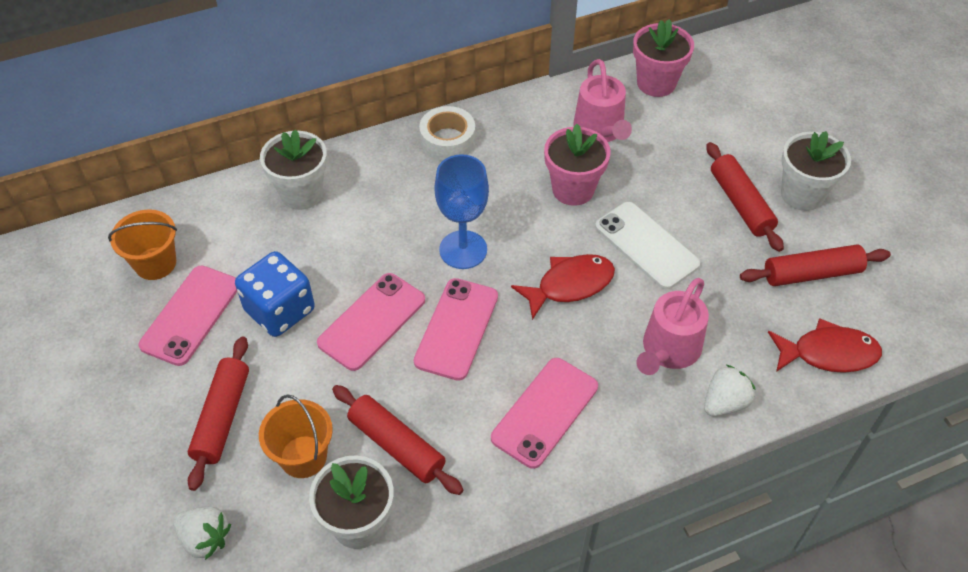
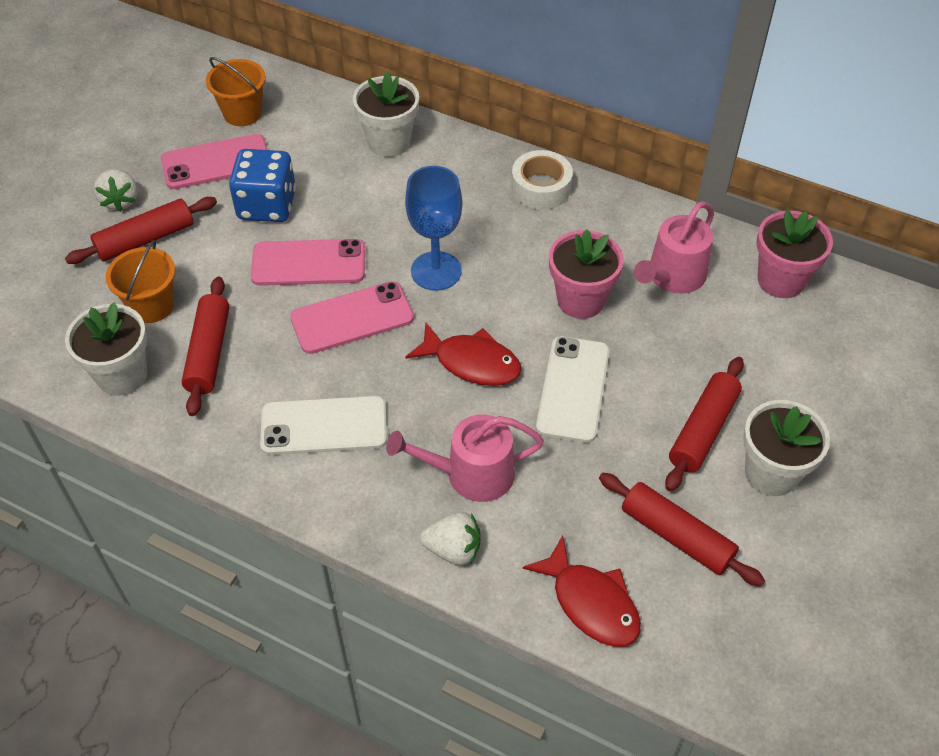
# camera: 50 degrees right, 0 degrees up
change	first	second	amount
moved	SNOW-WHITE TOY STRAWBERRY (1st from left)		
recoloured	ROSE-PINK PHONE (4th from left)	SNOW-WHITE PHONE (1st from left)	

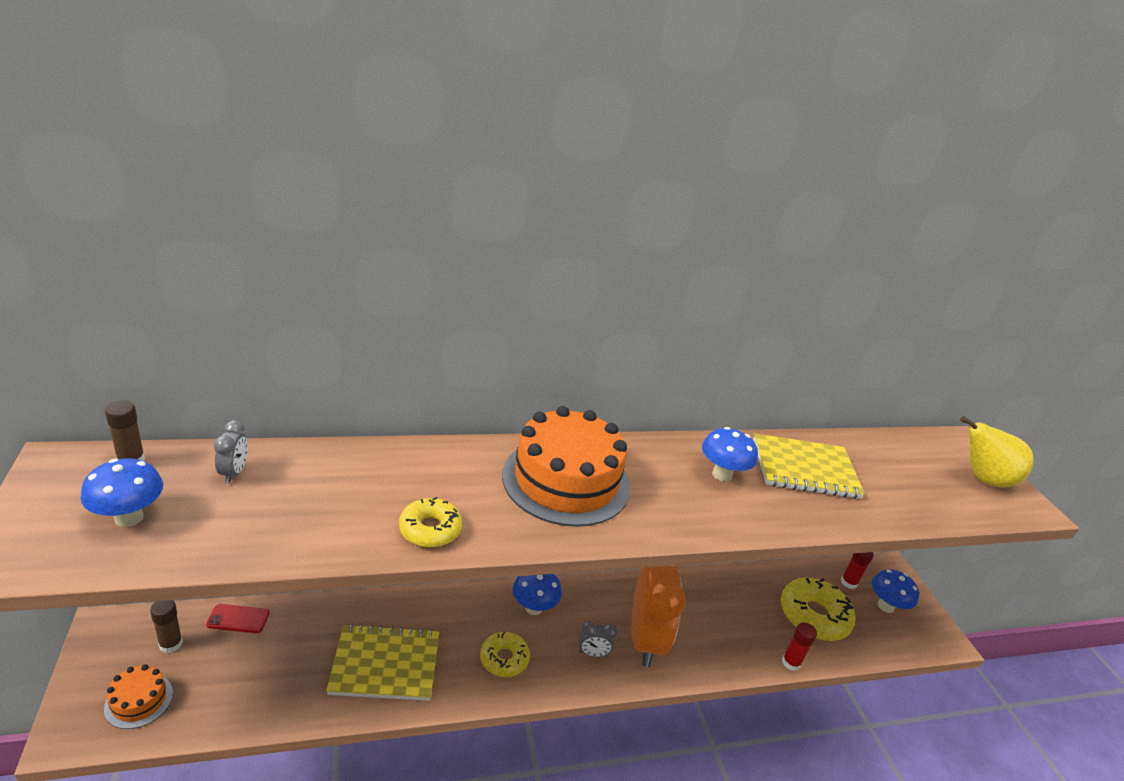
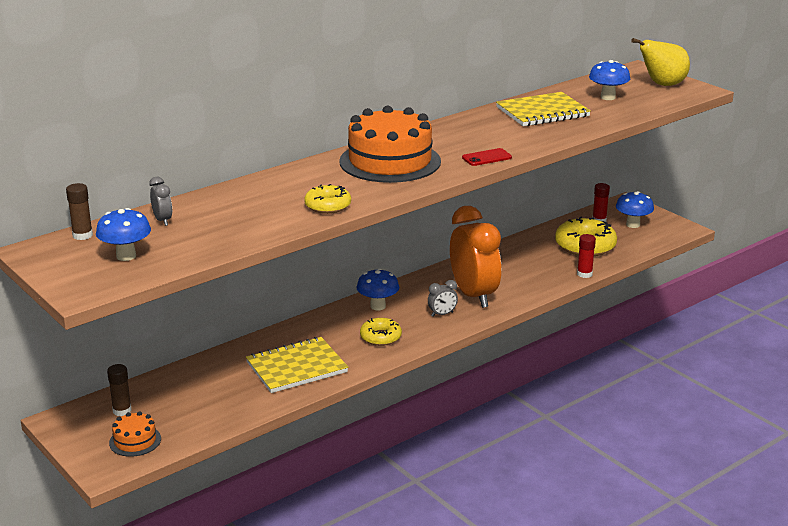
# camera: 20 degrees left, 5 degrees down
change	first	second	amount
moved	SCARLET PHONE		
moved	COBALT TOADSTOOL (3rd from left)		

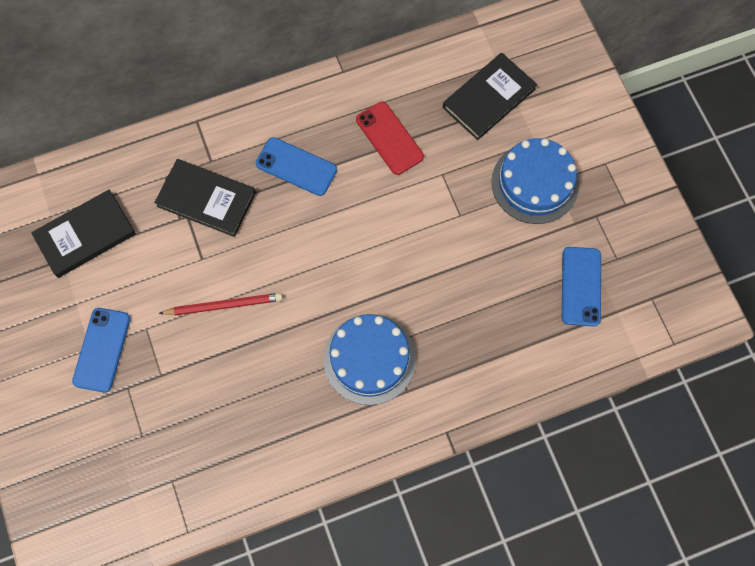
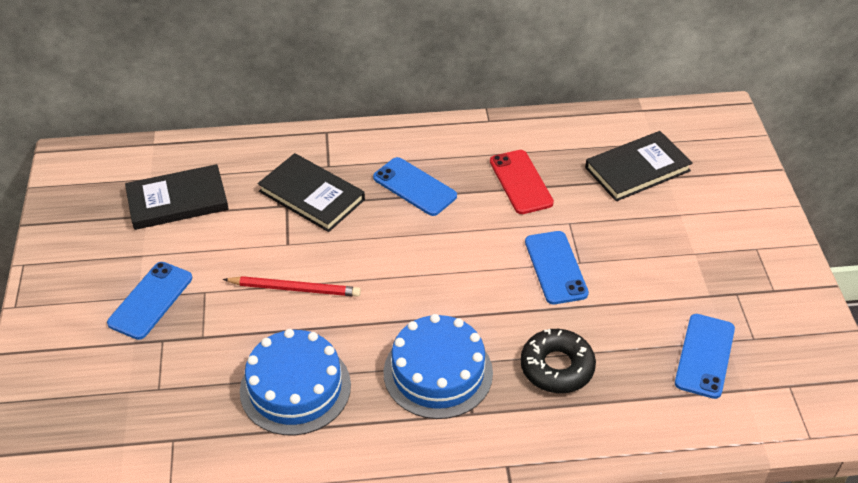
# camera: 15 degrees right, 25 degrees down
change	first	second	amount
moved	COBALT LAYER CAKE (2nd from left in the first image)	COBALT LAYER CAKE (1st from left)	
added		EBONY GLAZED DONUT	
added		COBALT PHONE (3rd from left)	

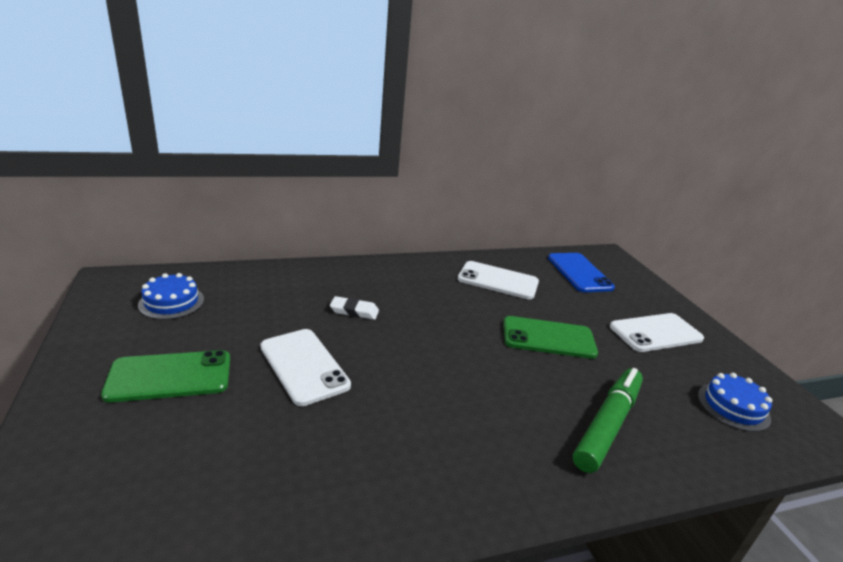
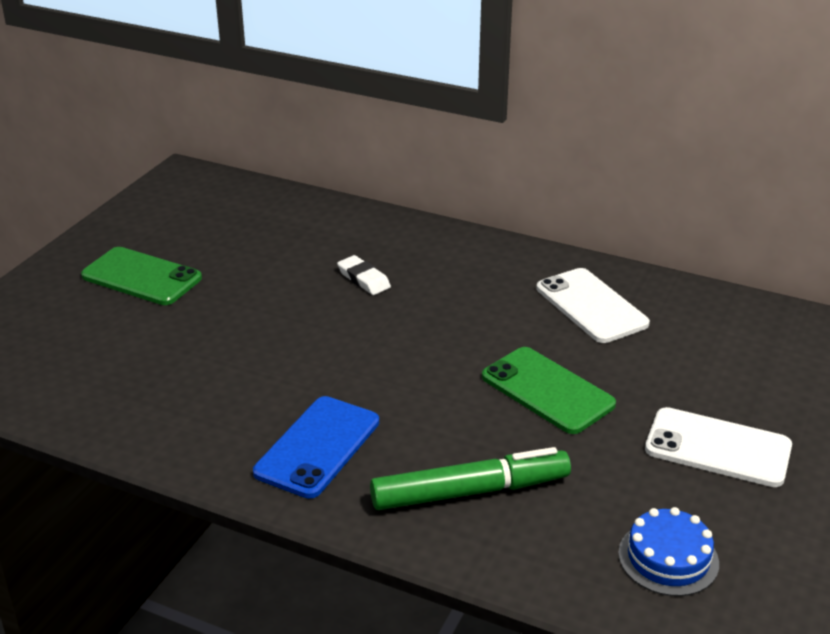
# camera: 45 degrees right, 5 degrees up
change	first	second	amount
removed	COBALT LAYER CAKE (1st from left)		
removed	SNOW-WHITE PHONE (1st from left)		
moved	COBALT PHONE		

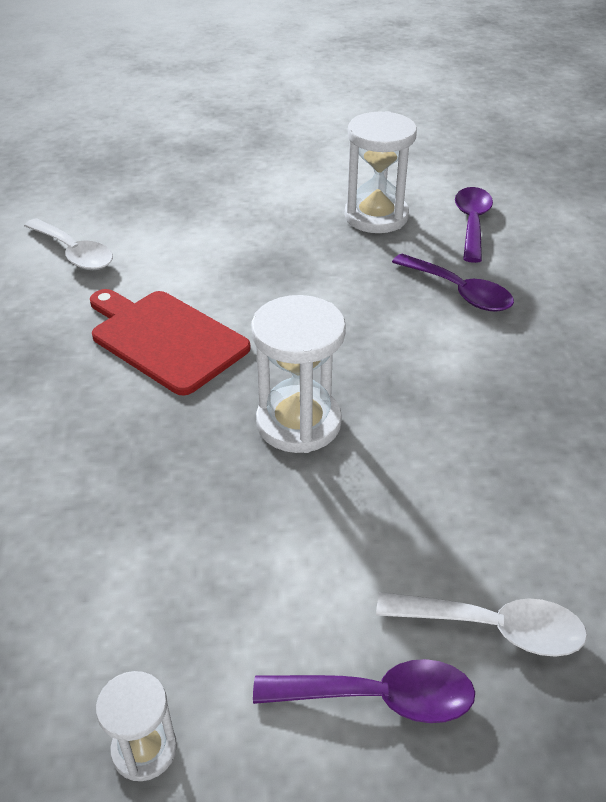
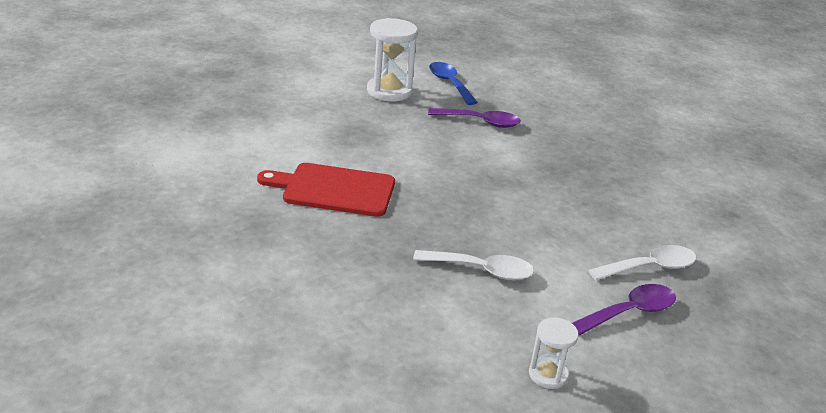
# camera: 35 degrees left, 10 degrees down
change	first	second	amount
moved	SNOW-WHITE TABLESPOON (1st from left)		
removed	SNOW-WHITE SAND TIMER (2nd from left)		
recoloured	ROYAL PURPLE TABLESPOON (3rd from left)	COBALT TABLESPOON	

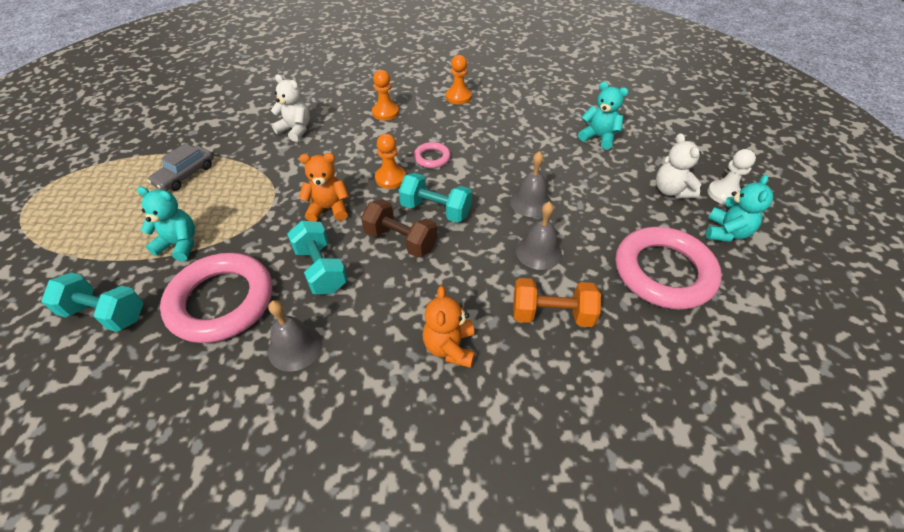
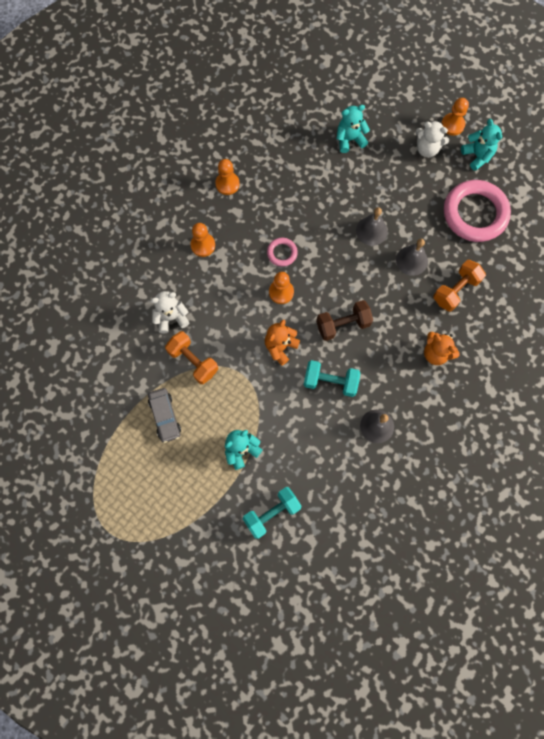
# camera: 50 degrees left, 25 degrees up
change	first	second	amount
removed	ROSE-PINK TORUS (1st from left)		
removed	TEAL FREE WEIGHT (3rd from left)		
recoloured	SNOW-WHITE GAME PAWN	ORANGE-COLOURED GAME PAWN (4th from left)	
added		ORANGE-COLOURED FREE WEIGHT (1st from left)	

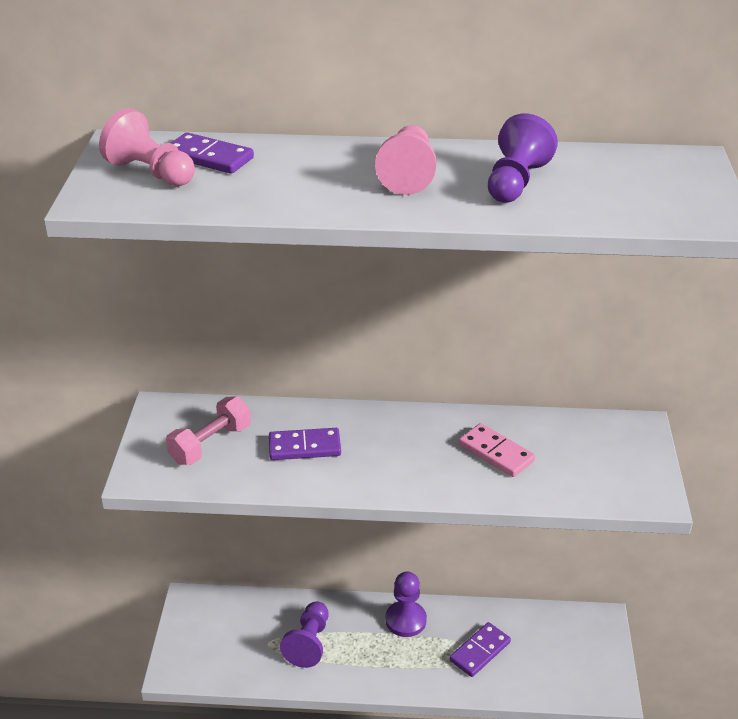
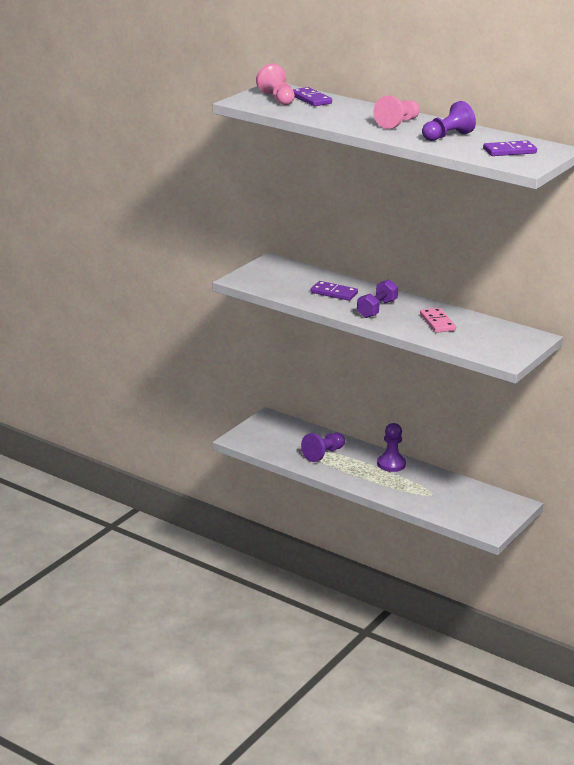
# camera: 30 degrees right, 10 degrees down
change	first	second	amount
removed	ROSE-PINK FREE WEIGHT		
moved	ROYAL PURPLE DOMINO TILE (3rd from left)		
added		ROYAL PURPLE FREE WEIGHT	

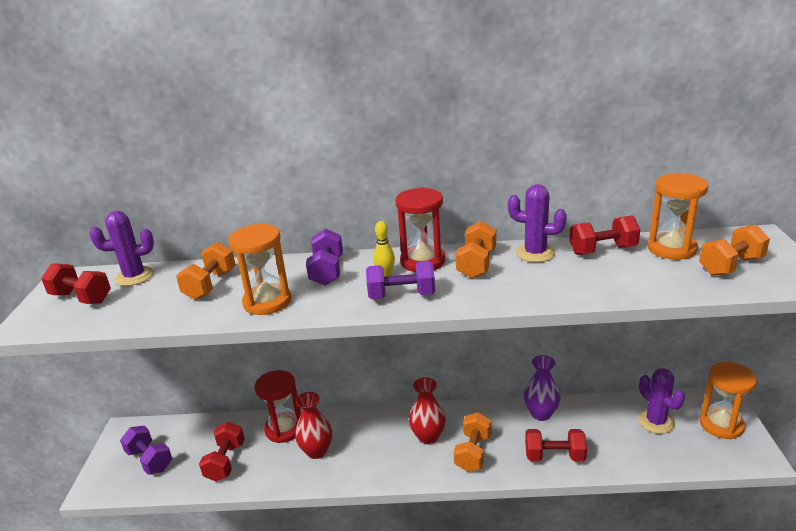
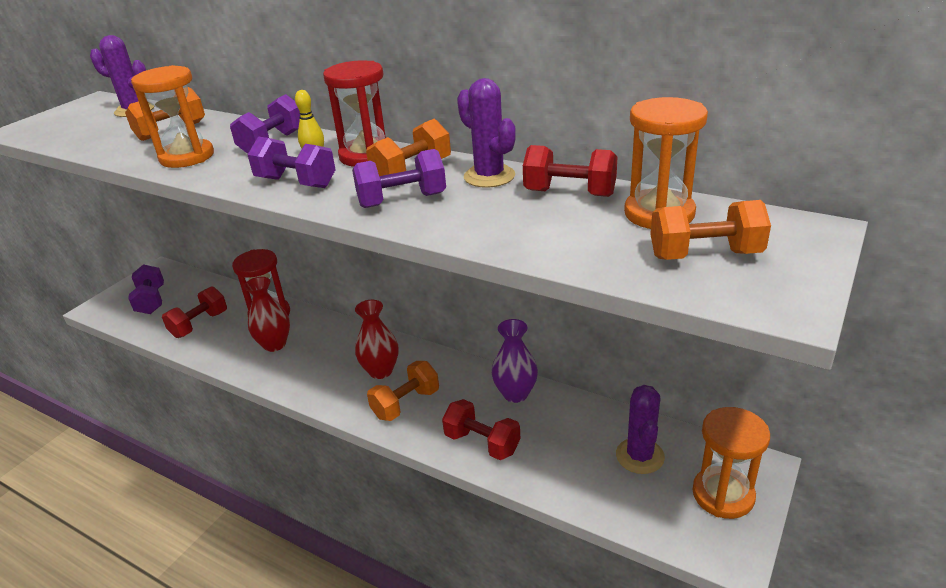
# camera: 30 degrees right, 5 degrees up
change	first	second	amount
removed	SCARLET FREE WEIGHT (1st from left)		
added		ROYAL PURPLE FREE WEIGHT (4th from left)	

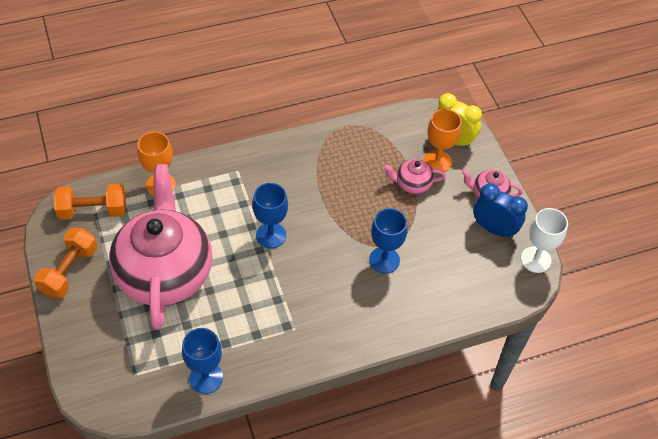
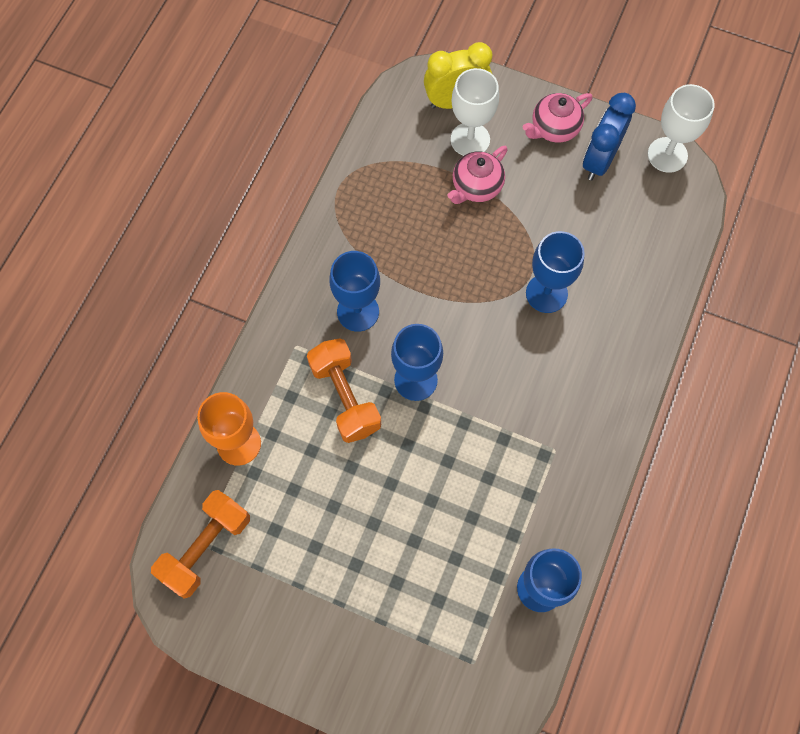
# camera: 45 degrees left, 15 degrees up
change	first	second	amount
moved	ORANGE-COLOURED FREE WEIGHT (1st from left in the first image)	ORANGE-COLOURED FREE WEIGHT (2nd from left)	
removed	ROSE-PINK TEAPOT (1st from left)		
recoloured	ORANGE-COLOURED WINE GLASS (2nd from left)	SNOW-WHITE WINE GLASS (1st from left)	
turned	COBALT ALARM CLOCK		45 degrees counterclockwise
added		COBALT WINE GLASS (1st from left)	

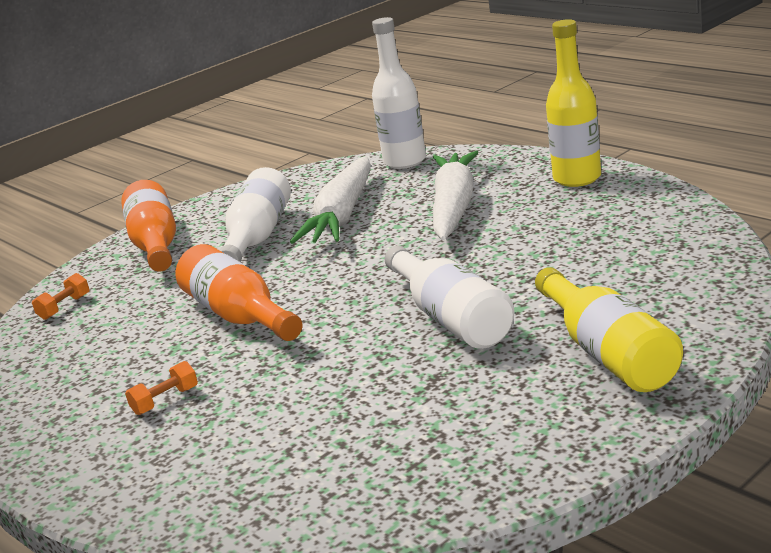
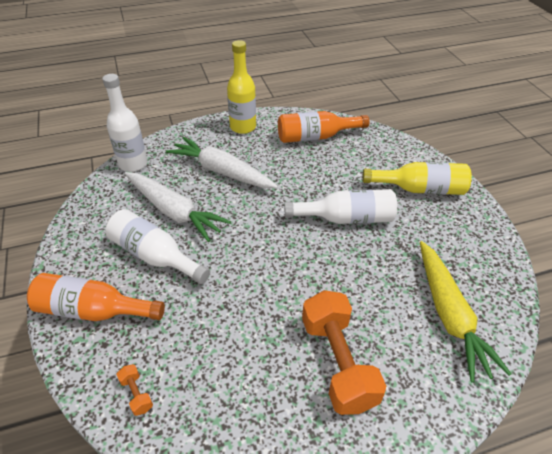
# camera: 70 degrees left, 20 degrees up
change	first	second	amount
resized	ORANGE-COLOURED FREE WEIGHT (2nd from left)		x2.48
moved	ORANGE-COLOURED BOTTLE (2nd from left)		
added		YELLOW ROOT VEGETABLE	

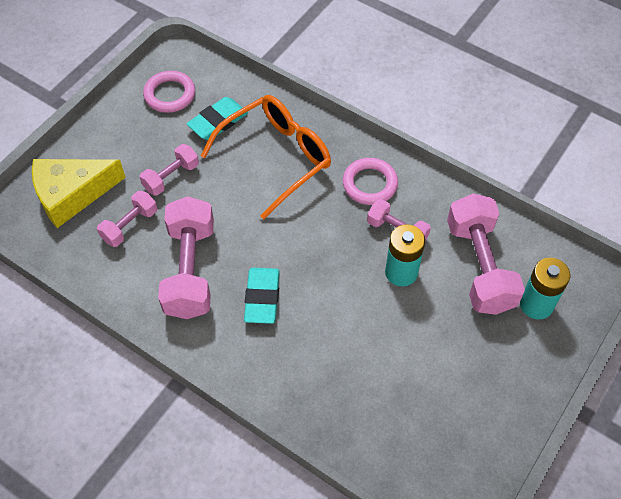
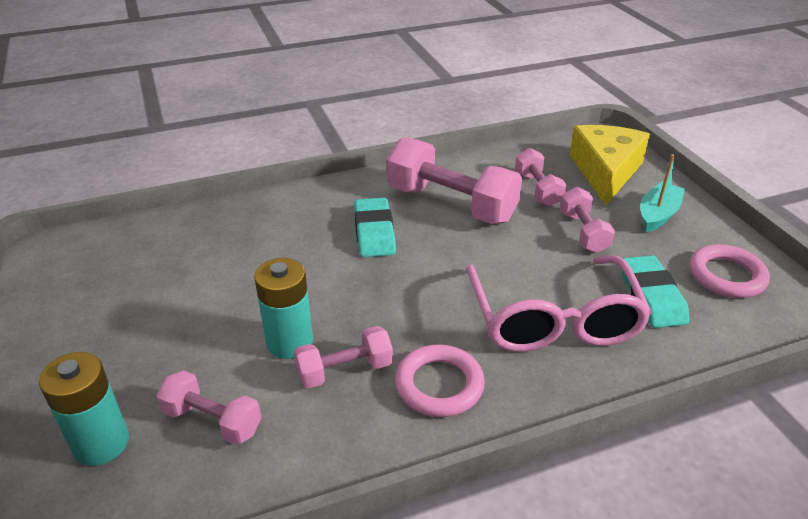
# camera: 125 degrees right, 20 degrees down
change	first	second	amount
recoloured	ORANGE-COLOURED EYEGLASSES	ROSE-PINK EYEGLASSES	
turned	TEAL PENCIL ERASER (2nd from left in the first image)	TEAL PENCIL ERASER (1st from left)	45 degrees clockwise
resized	ROSE-PINK FREE WEIGHT (5th from left in the first image)	ROSE-PINK FREE WEIGHT (1st from left)	x0.54
added		TEAL SAILBOAT	

